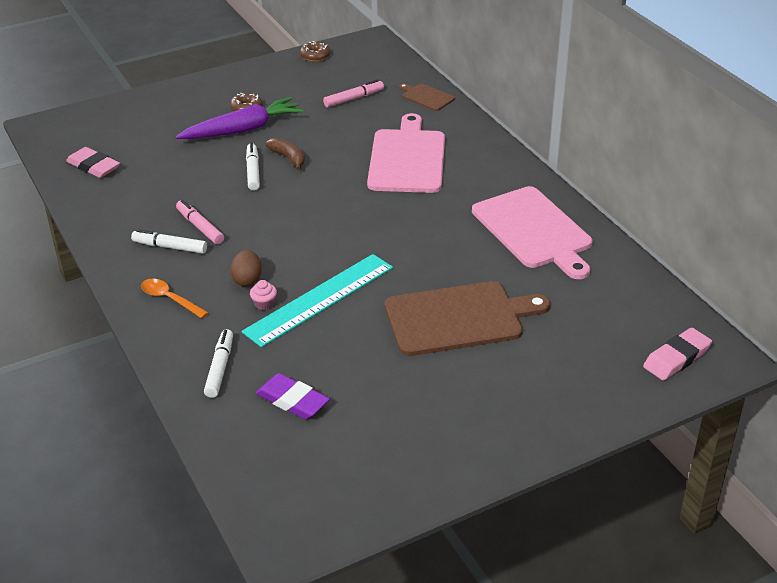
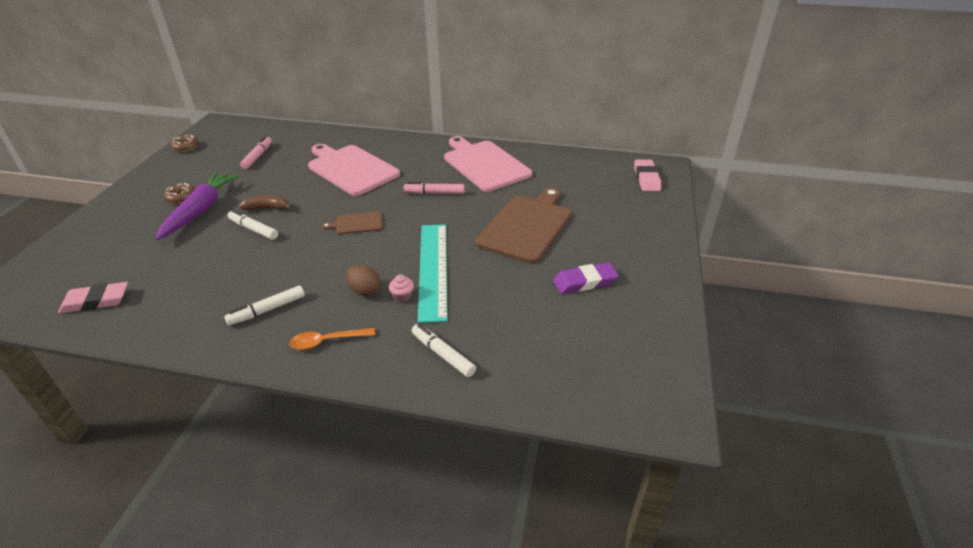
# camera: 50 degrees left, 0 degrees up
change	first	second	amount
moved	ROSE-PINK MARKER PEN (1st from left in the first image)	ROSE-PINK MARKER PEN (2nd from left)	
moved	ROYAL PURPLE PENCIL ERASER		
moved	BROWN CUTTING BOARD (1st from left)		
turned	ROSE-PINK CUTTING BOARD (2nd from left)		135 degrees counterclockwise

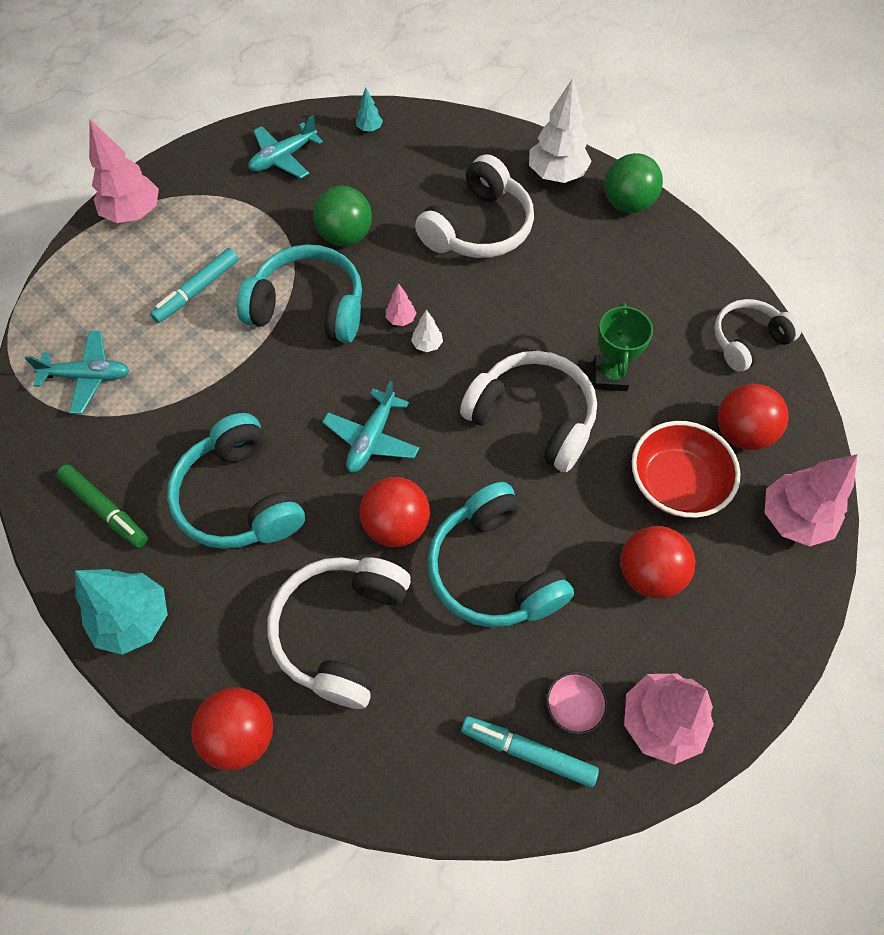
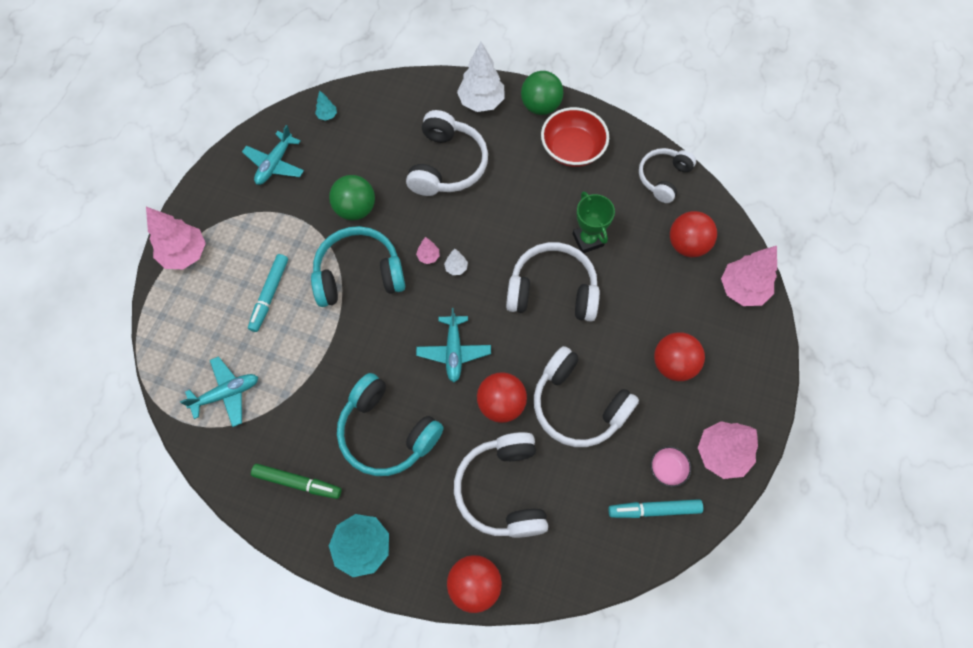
# camera: 25 degrees left, 5 degrees up
change	first	second	amount
recoloured	TEAL OVER-EAR HEADPHONES (3rd from left)	SNOW-WHITE OVER-EAR HEADPHONES (4th from left)	
moved	SCARLET SERVING BOWL		

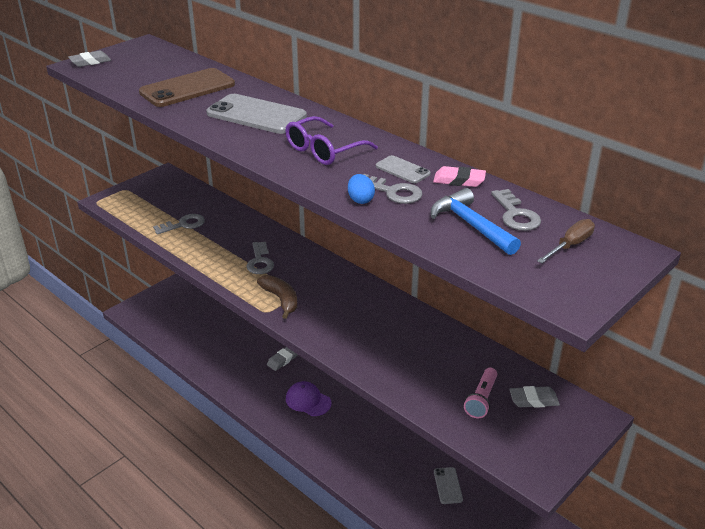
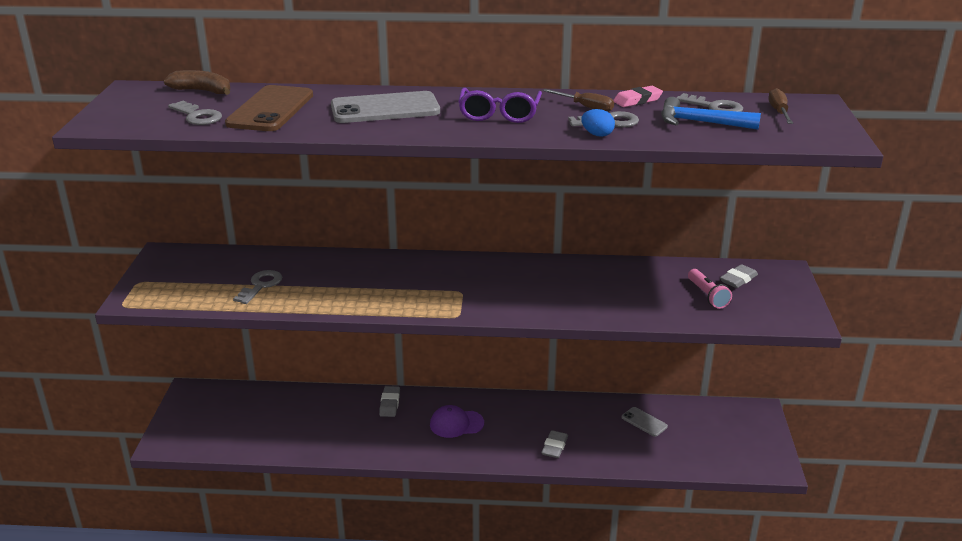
# camera: 40 degrees left, 5 degrees down
change	first	second	amount
moved	GREY PENCIL ERASER (1st from left in the first image)	GREY PENCIL ERASER (2nd from left)	
moved	GREY DOOR KEY (2nd from left in the first image)	GREY DOOR KEY (1st from left)	
moved	BROWN BANANA		
replaced	GREY PHONE (2nd from left)	BROWN HAND SCREWDRIVER (1st from left)	

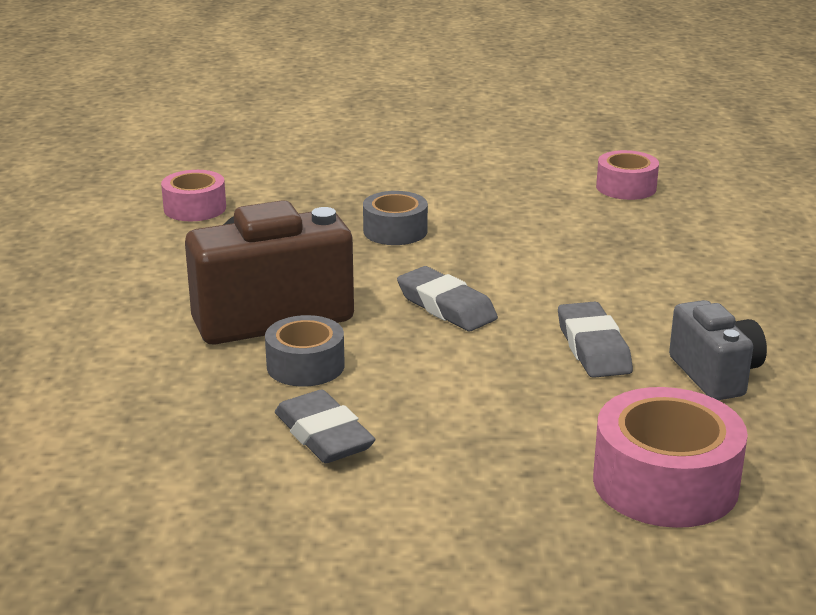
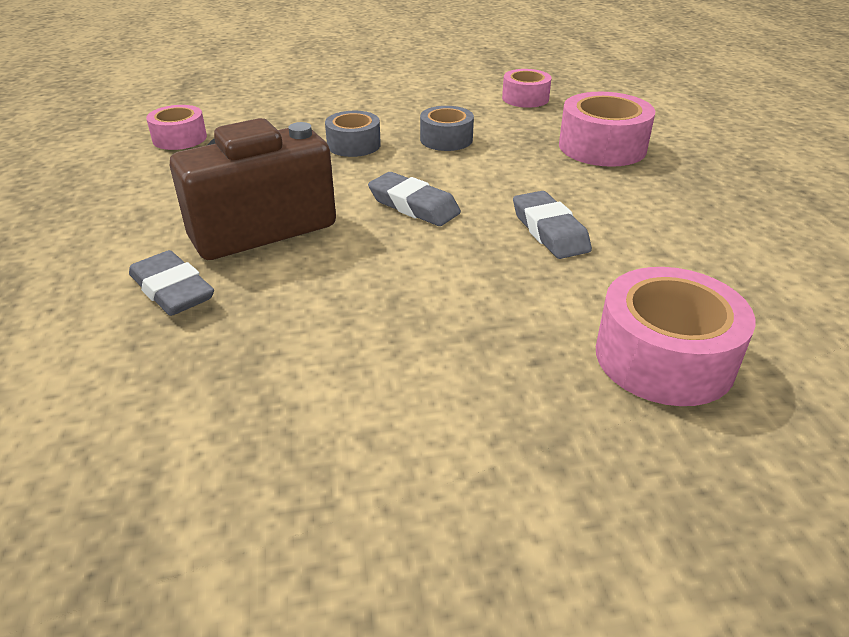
# camera: 10 degrees left, 10 degrees up
change	first	second	amount
moved	GREY TAPE (1st from left in the first image)	GREY TAPE (2nd from left)	
moved	GREY PENCIL ERASER (1st from left)		
removed	GREY COMPACT CAMERA		
added		ROSE-PINK TAPE (3rd from left)	

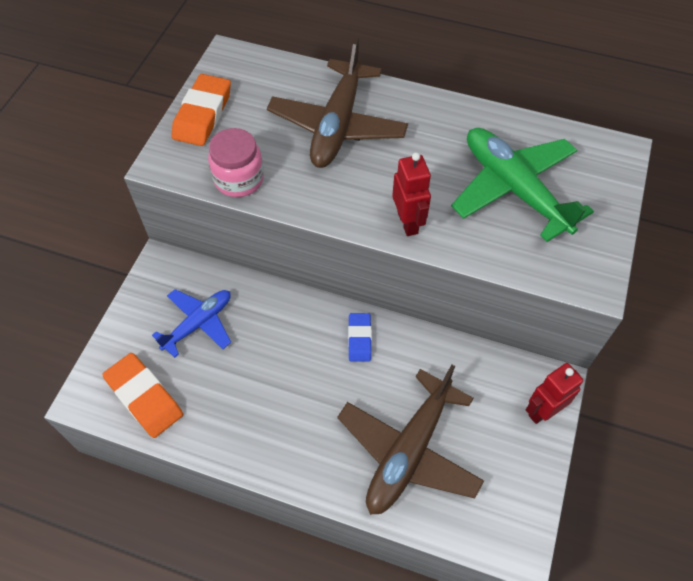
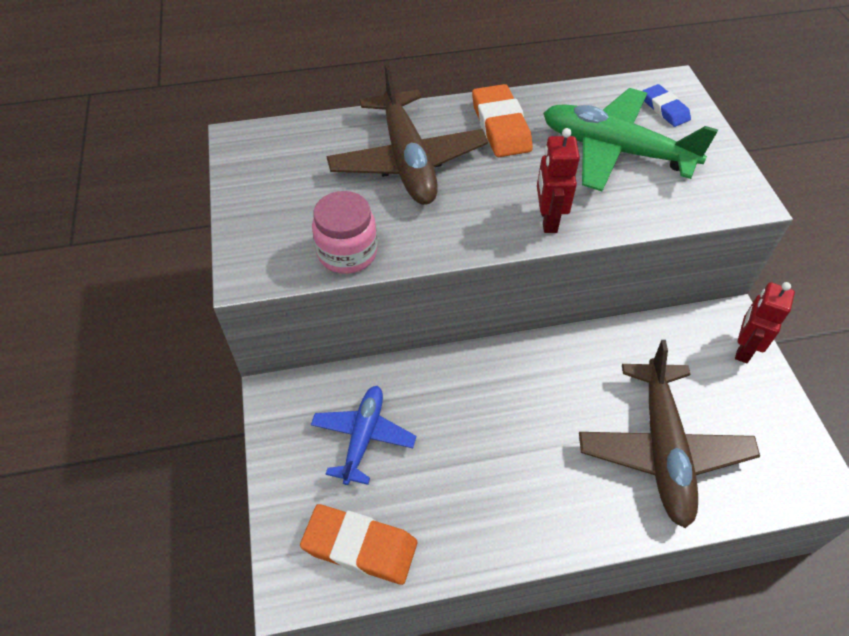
# camera: 30 degrees left, 5 degrees down
change	first	second	amount
moved	ORANGE-COLOURED PENCIL ERASER (2nd from left)		
moved	COBALT PENCIL ERASER		
turned	SCARLET ROBOT FIGURE (1st from left)		135 degrees counterclockwise

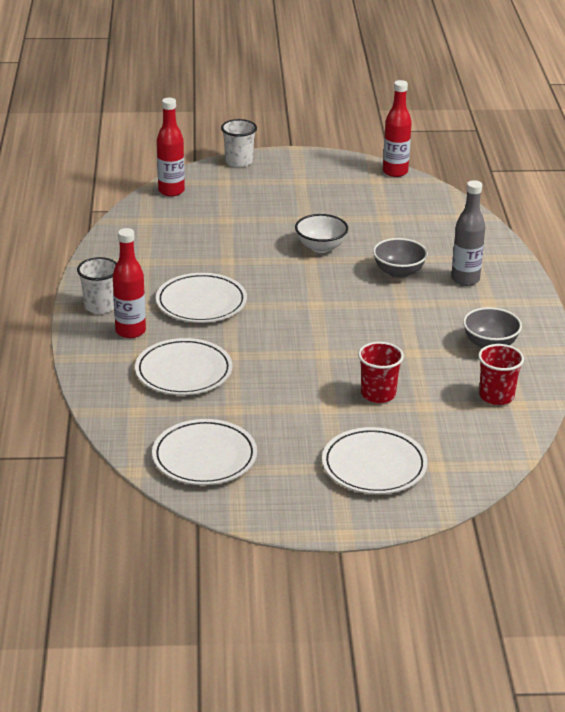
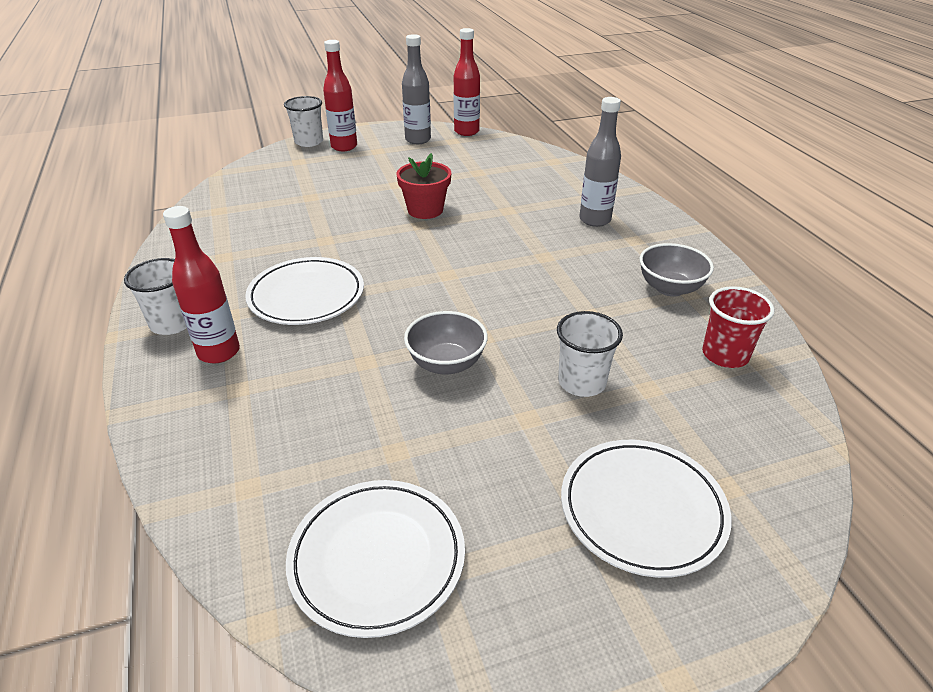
# camera: 15 degrees left, 5 degrees up
change	first	second	amount
removed	SNOW-WHITE DINNER PLATE (1st from left)		
moved	SCARLET BOTTLE (2nd from left)		
replaced	SNOW-WHITE SERVING BOWL	SCARLET POTTED PLANT	
recoloured	SCARLET BEAKER (1st from left)	SNOW-WHITE BEAKER (3rd from left)	
moved	GREY SERVING BOWL (1st from left)		
added		GREY BOTTLE (1st from left)	

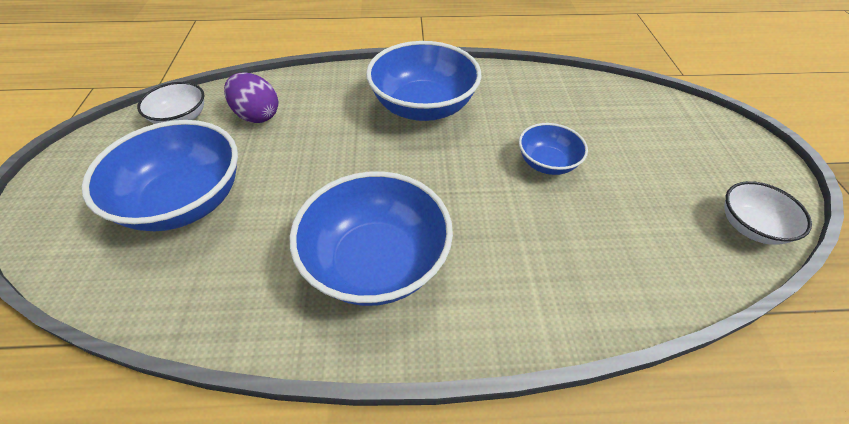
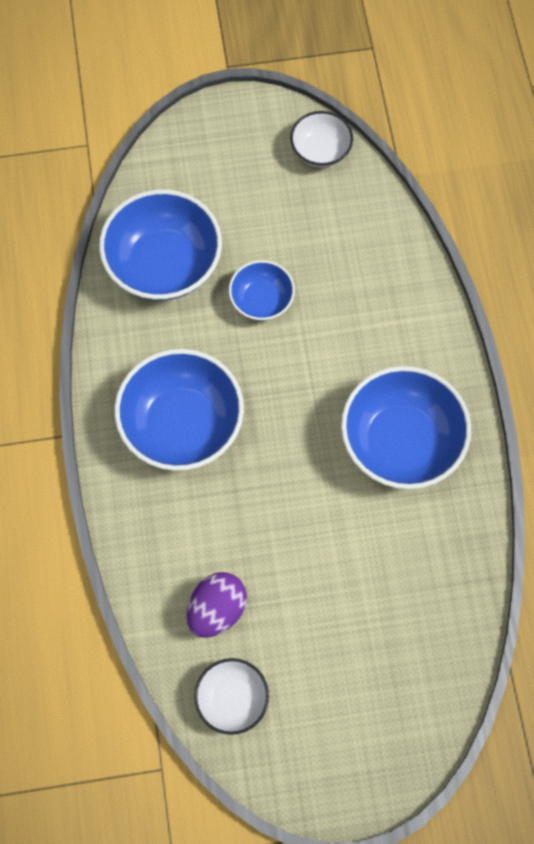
# camera: 95 degrees left, 20 degrees up
change	first	second	amount
moved	COBALT SERVING BOWL (1st from left)		

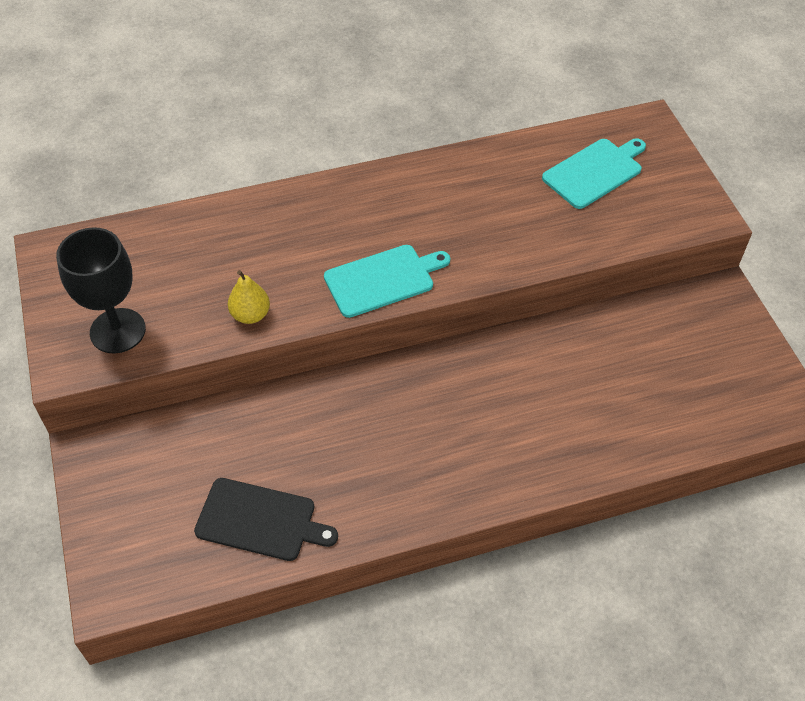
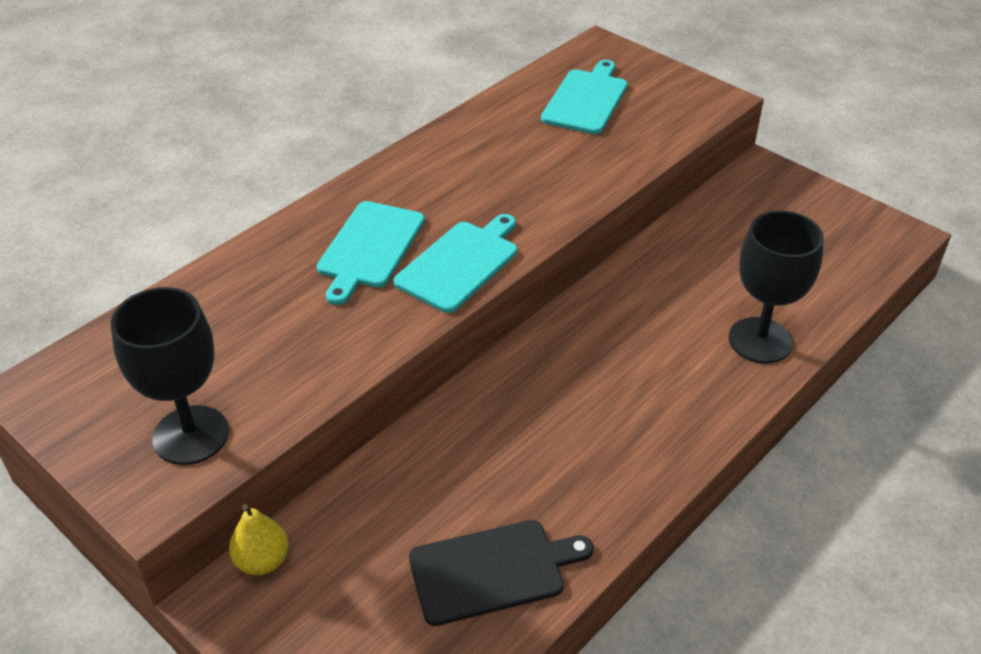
# camera: 30 degrees left, 10 degrees down
change	first	second	amount
moved	YELLOW PEAR		
added		TEAL CUTTING BOARD (1st from left)	
added		EBONY WINE GLASS (2nd from left)	

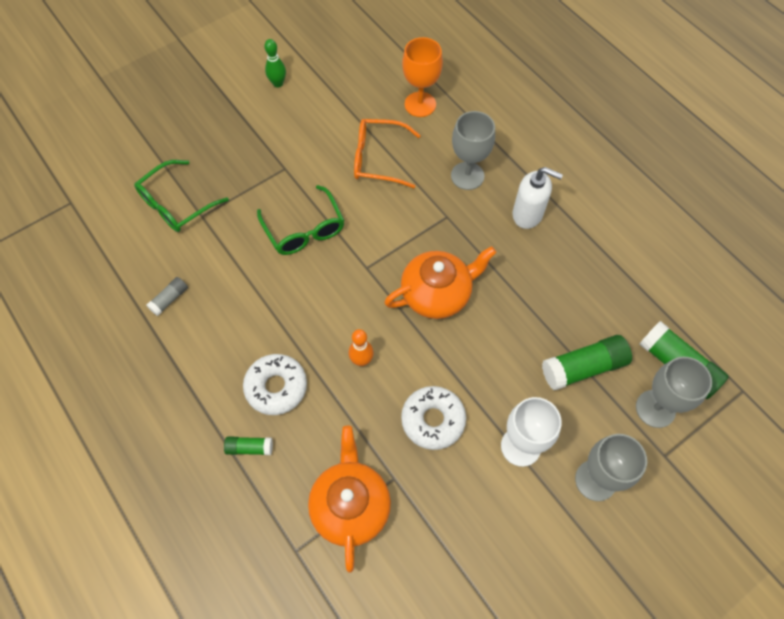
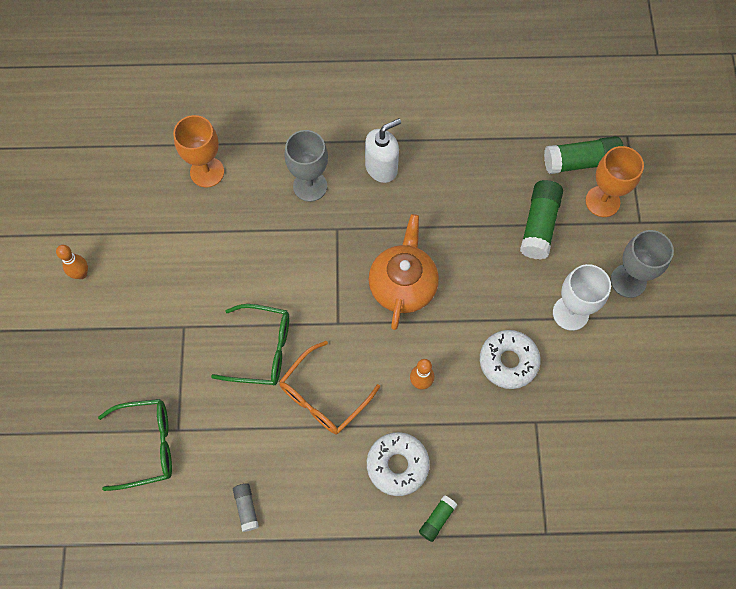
# camera: 55 degrees left, 5 degrees up
change	first	second	amount
turned	LEAF-GREEN EYEGLASSES (1st from left)		90 degrees counterclockwise
recoloured	LEAF-GREEN TENPIN	ORANGE-COLOURED TENPIN (1st from left)	
removed	ORANGE-COLOURED TEAPOT (1st from left)		
moved	ORANGE-COLOURED EYEGLASSES		
recoloured	GREY WINE GLASS (3rd from left)	ORANGE-COLOURED WINE GLASS (2nd from left)	

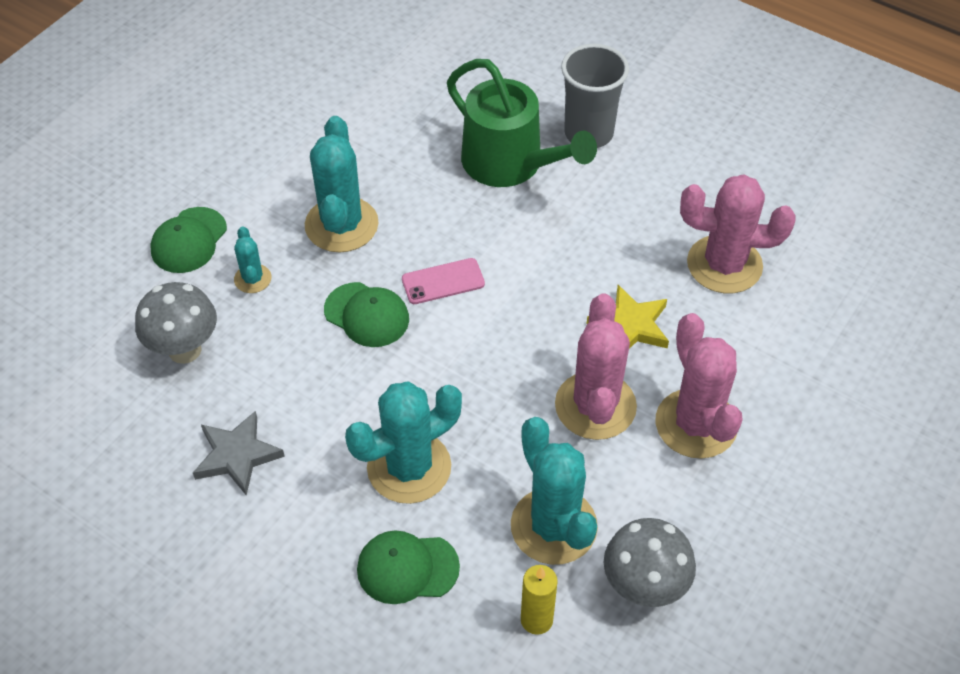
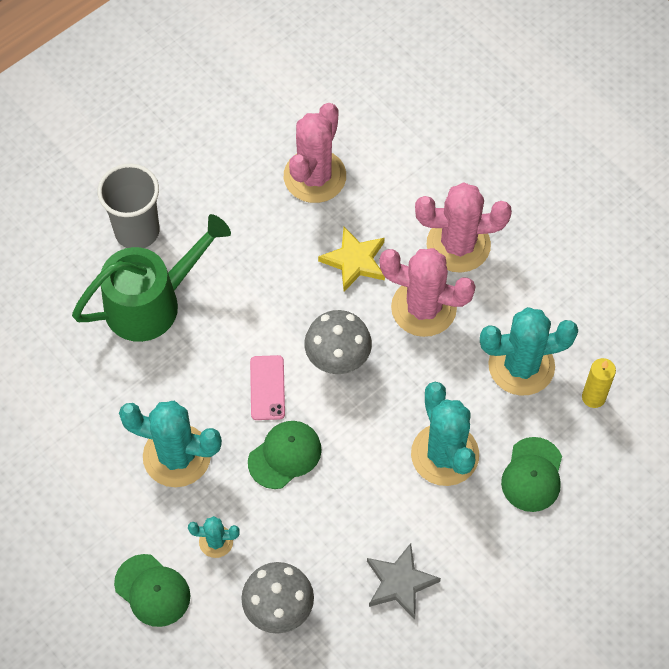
# camera: 75 degrees left, 10 degrees up
change	first	second	amount
moved	GREY TOADSTOOL (2nd from left)		

